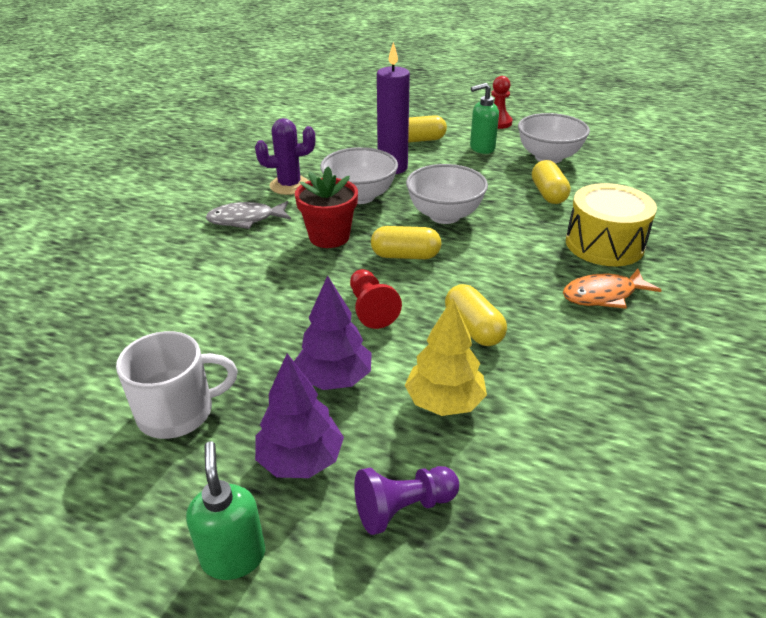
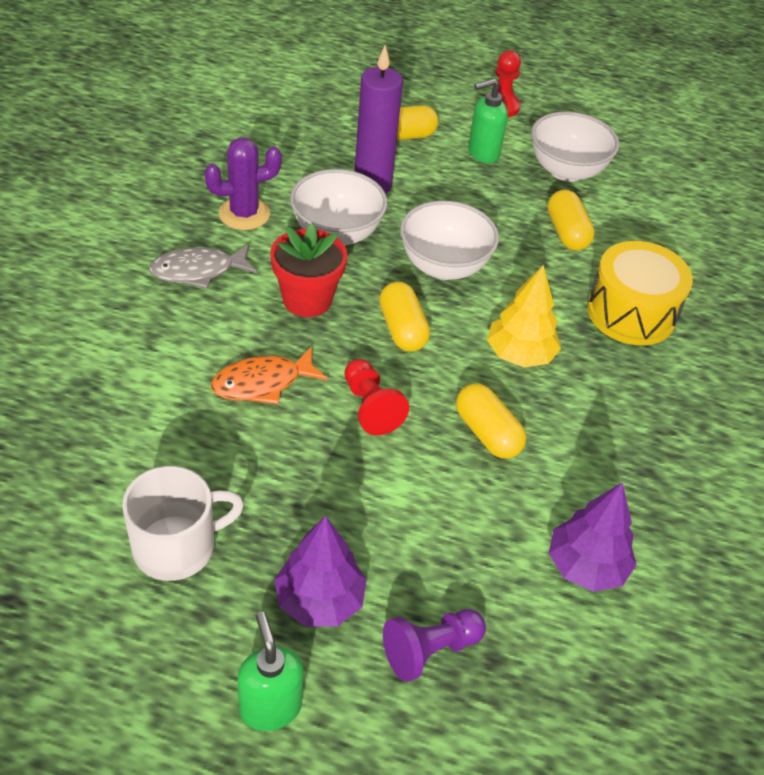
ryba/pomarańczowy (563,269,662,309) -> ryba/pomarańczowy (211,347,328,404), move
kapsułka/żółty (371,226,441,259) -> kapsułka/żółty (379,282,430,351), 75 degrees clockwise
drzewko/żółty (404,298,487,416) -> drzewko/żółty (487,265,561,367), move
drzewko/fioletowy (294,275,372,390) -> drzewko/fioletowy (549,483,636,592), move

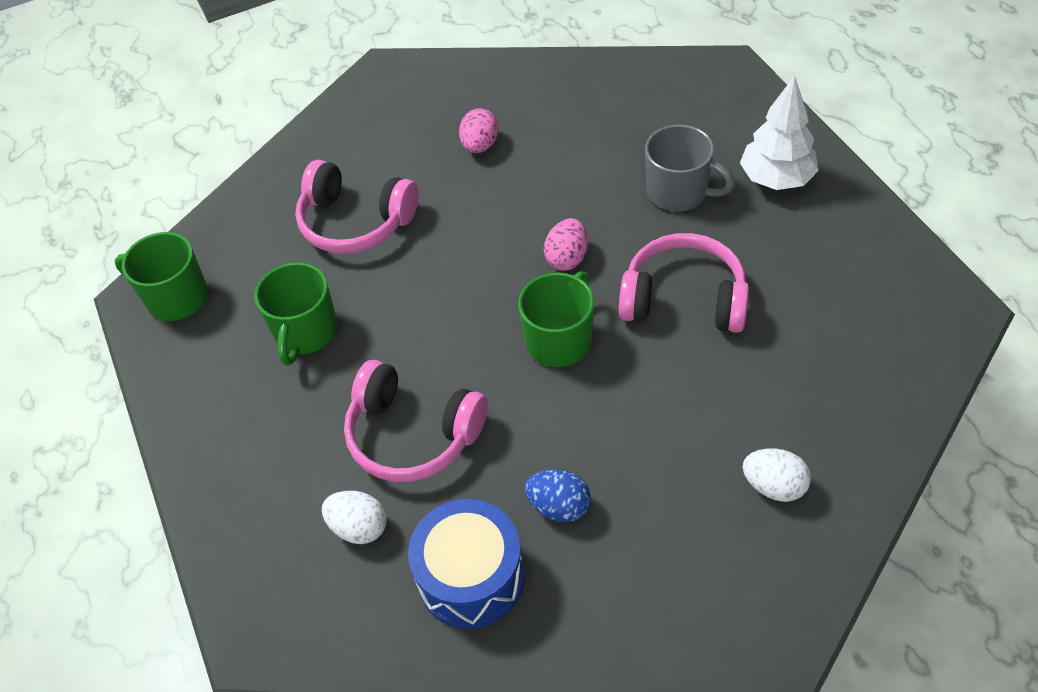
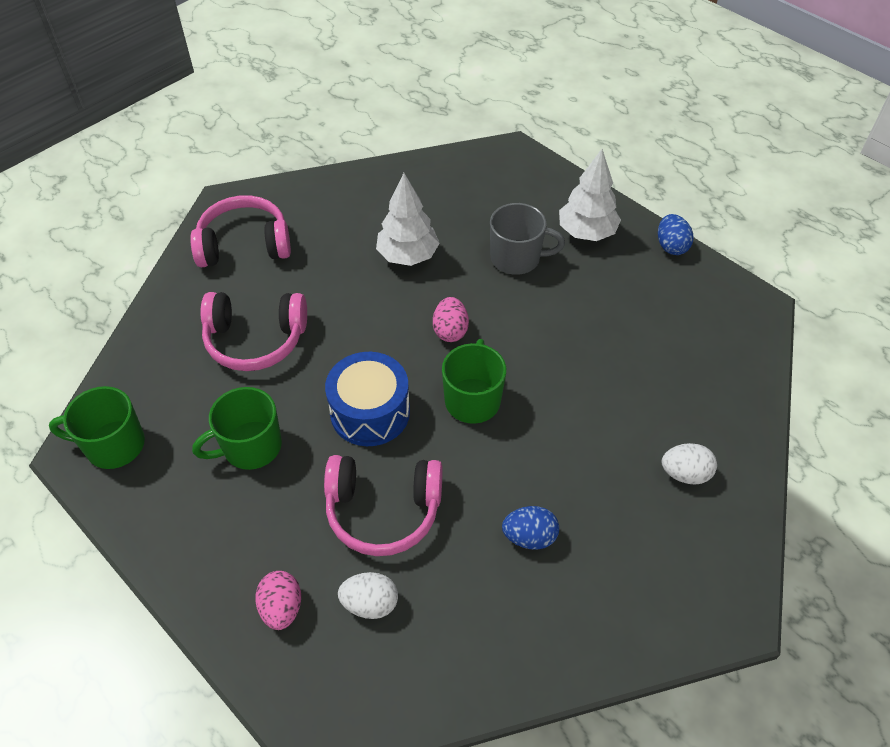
słuchawki/różowy (619,233,749,333) -> słuchawki/różowy (190,195,291,267), move
kubek/zielony (254,262,337,365) -> kubek/zielony (192,387,282,470), 75 degrees clockwise
jajko/różowy (459,108,499,153) -> jajko/różowy (255,571,301,630), move
bęben/niebieski (408,499,525,629) -> bęben/niebieski (325,352,410,446), move
none -> drzewko/biały (376,173,440,266)
none -> jajko/niebieski (658,214,694,255)

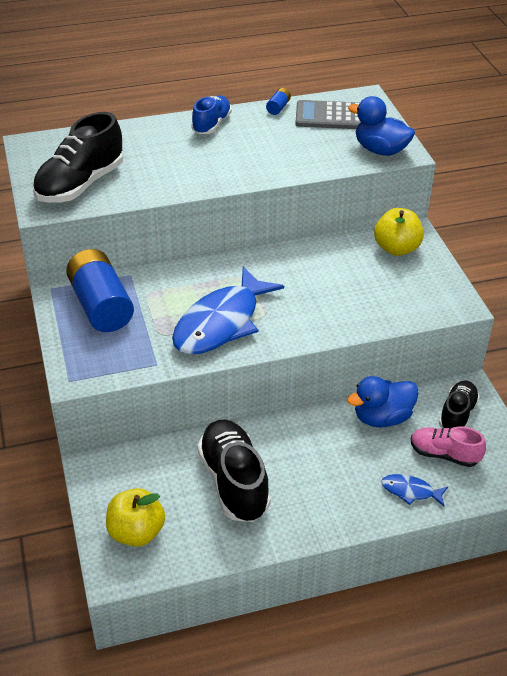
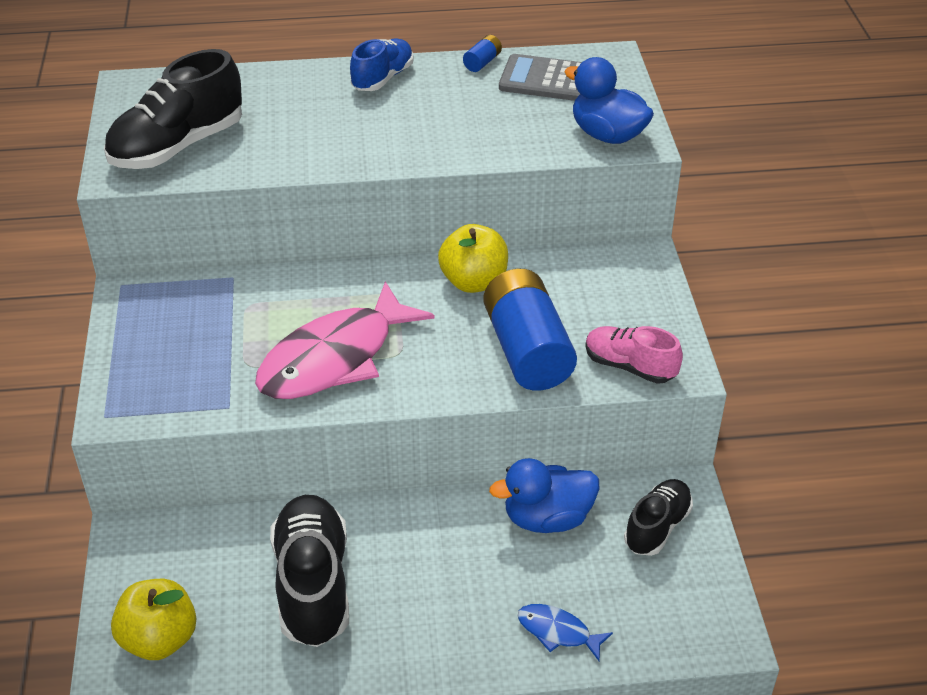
ryba/niebieski (172,266,284,355) -> ryba/różowy (255,281,434,399)
jabłko/żółty (374,208,424,256) -> jabłko/żółty (438,224,508,293), move
bateria/niebieski (66,249,134,332) -> bateria/niebieski (483,269,577,391), move
but/różowy (411,426,486,467) -> but/różowy (585,326,683,384), move

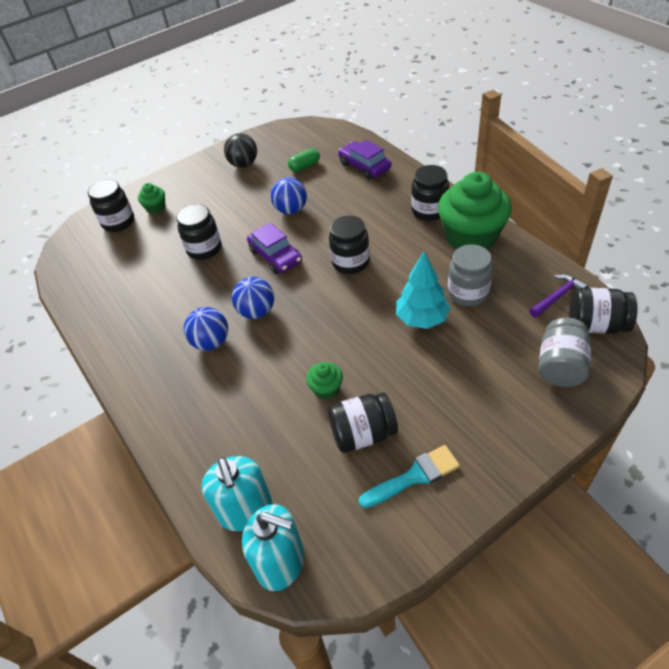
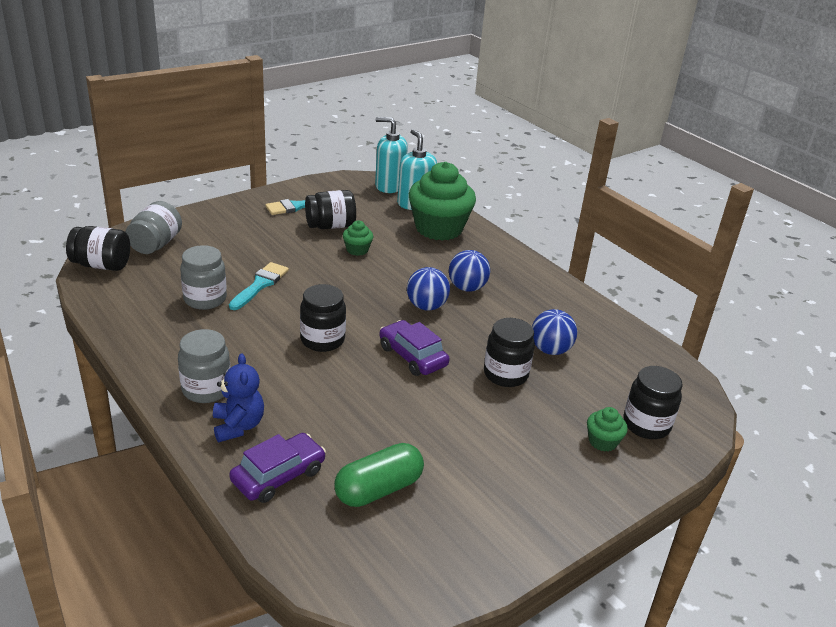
słoik/czarny (411,165,449,221) -> słoik/szary (178,329,230,403)
none -> miś/niebieski (213,354,264,442)
drzewko/turkusowy (396,251,450,329) -> pędzel/turkusowy (229,262,289,310)
samochód/fioletowy (338,140,391,179) -> samochód/fioletowy (229,433,326,503), 90 degrees counterclockwise
kapsułka/zielony (288,148,320,172) -> kapsułka/zielony (334,443,424,507), x1.64
muffinka/zielony (438,172,512,250) -> muffinka/zielony (409,162,476,241), move
piłka/niebieski (271,177,307,214) -> piłka/niebieski (532,309,577,355), move
piłka/czarny (224,133,257,168) -> none
młotek/fioletowy (529,274,588,318) -> none

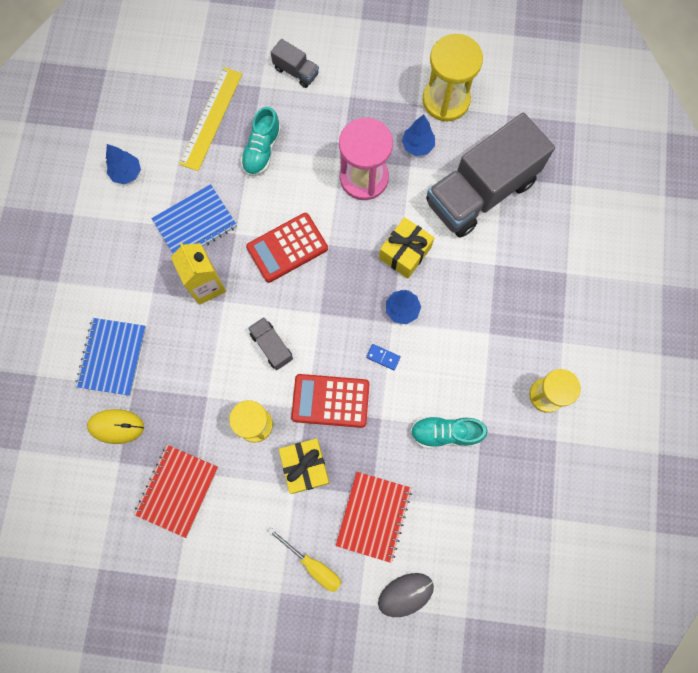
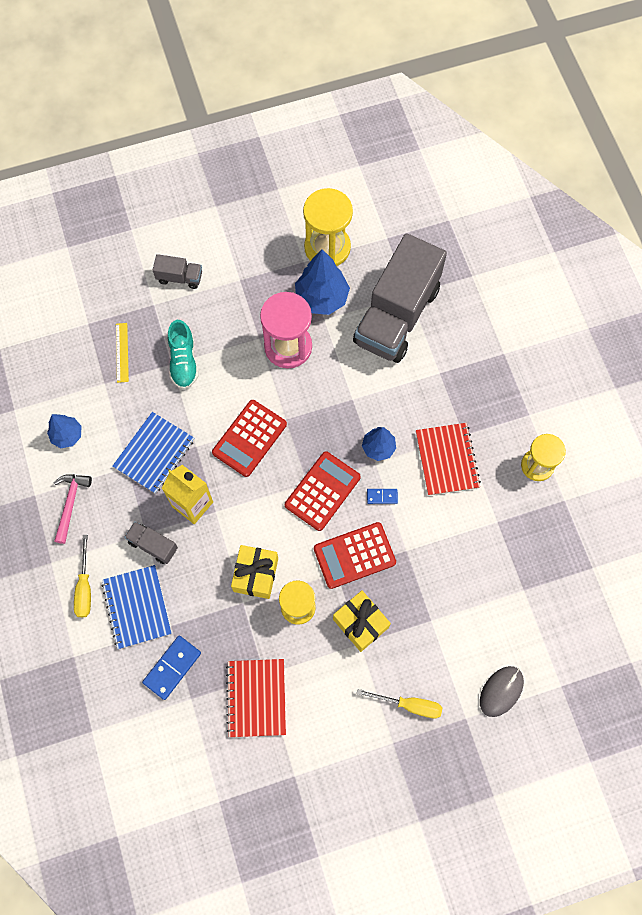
none -> młotek/różowy (54,474,92,544)
none -> śrubokręt/żółty (74,535,91,617)
linijka/żółty (179,67,242,171) -> linijka/żółty (116,323,129,383), x0.56
ciężarówka/szary (248,317,293,370) -> ciężarówka/szary (124,521,178,564), move
myszka/żółty (87,409,144,444) -> kostka domina/niebieski (142,636,201,700)
prezent/żółty (379,217,434,279) -> prezent/żółty (231,545,278,599), move
none -> kalkulator/czerwony (285,451,361,531)
drzewko/niebieski (402,115,435,156) -> drzewko/niebieski (295,249,350,315), x1.67
zeszyt/czerwony (335,472,412,563) -> zeszyt/czerwony (416,423,481,496), move
but/turkusowy (410,416,488,448) -> none

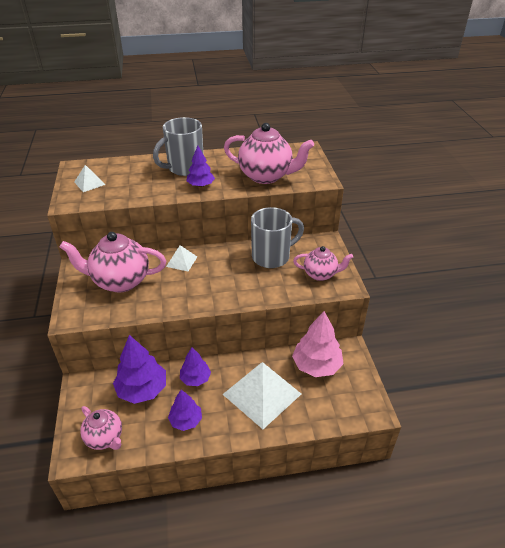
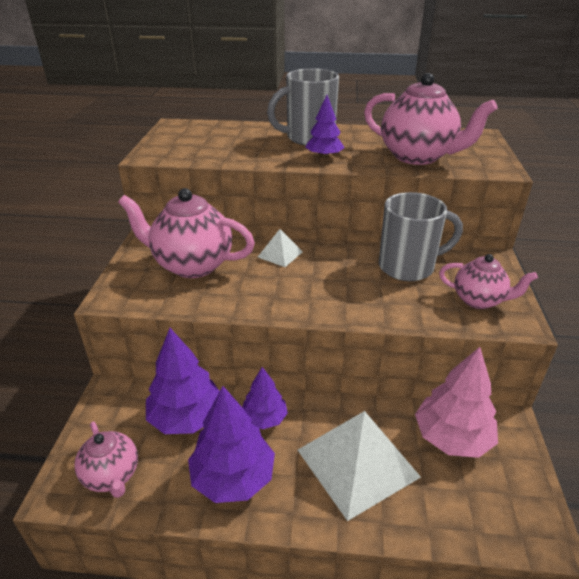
drzewko/fioletowy (168,389,202,431) -> drzewko/fioletowy (188,386,275,503), x1.64
piramida/biały (74,165,105,192) -> none

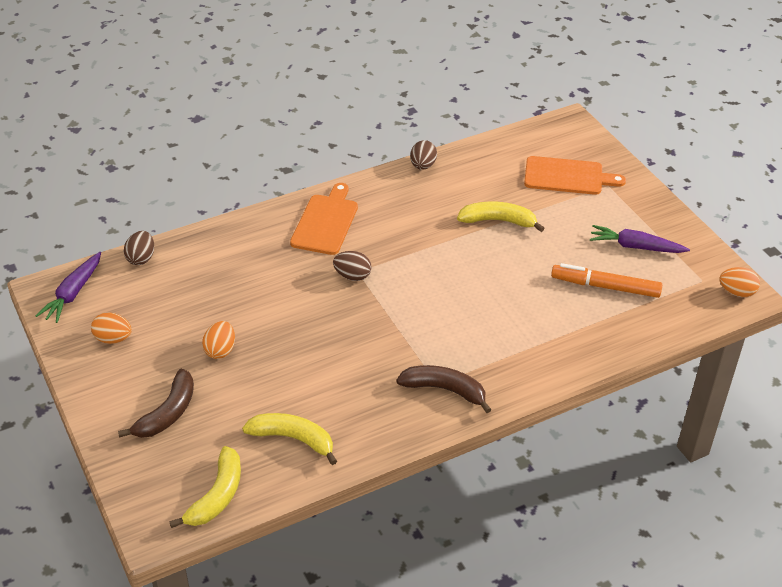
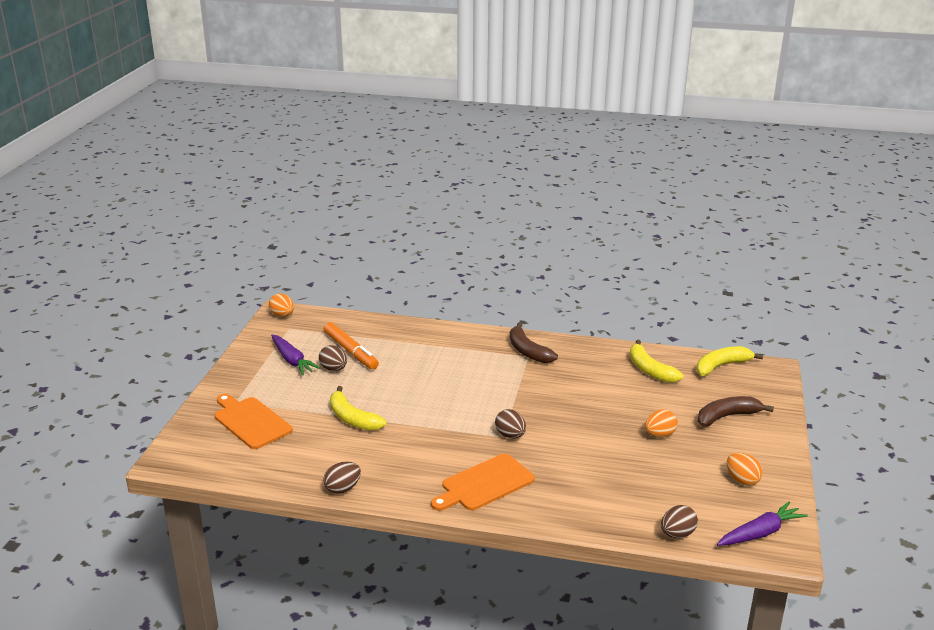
none -> jajko/brązowy (319,345,347,371)

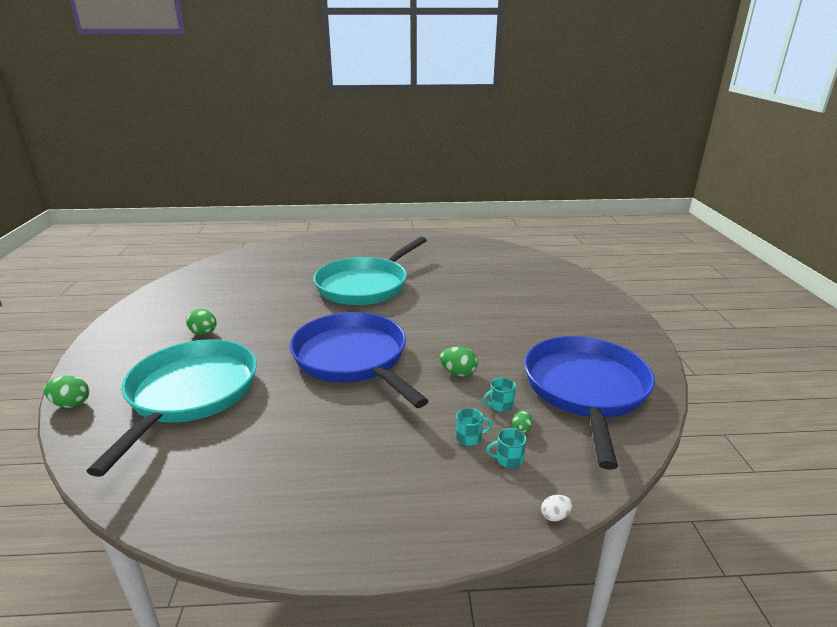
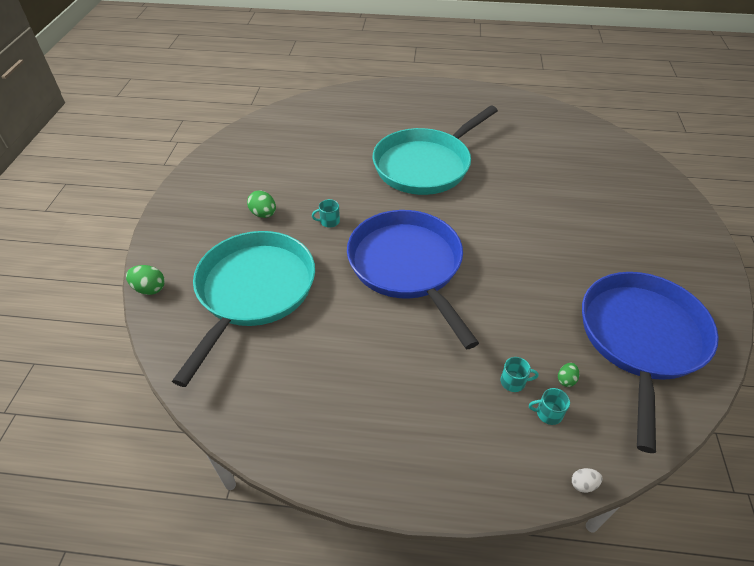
kubek/turkusowy (483,378,516,412) -> kubek/turkusowy (312,199,340,228), move
jajko/zielony (440,346,478,377) -> none

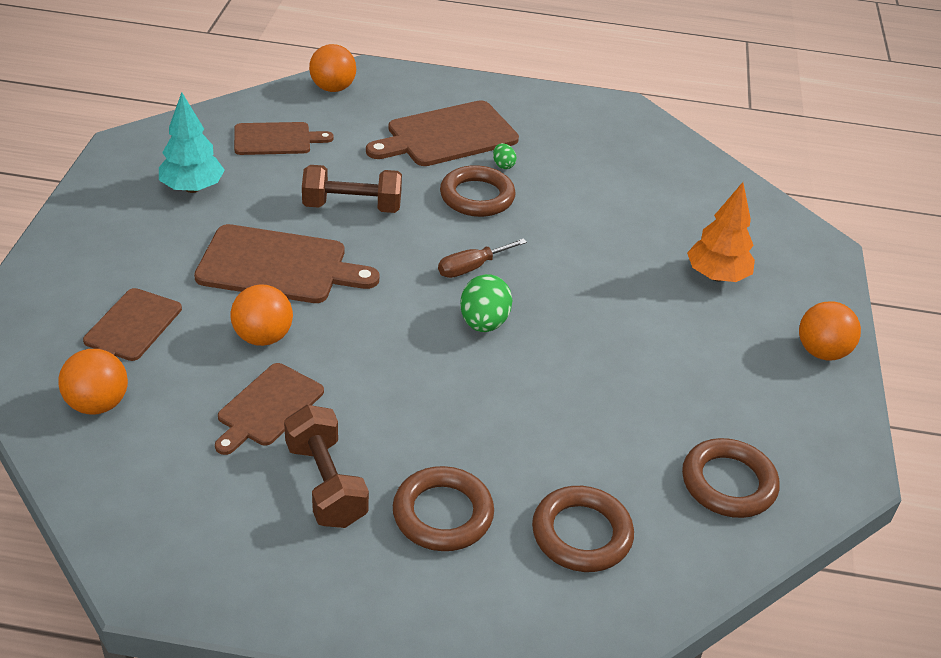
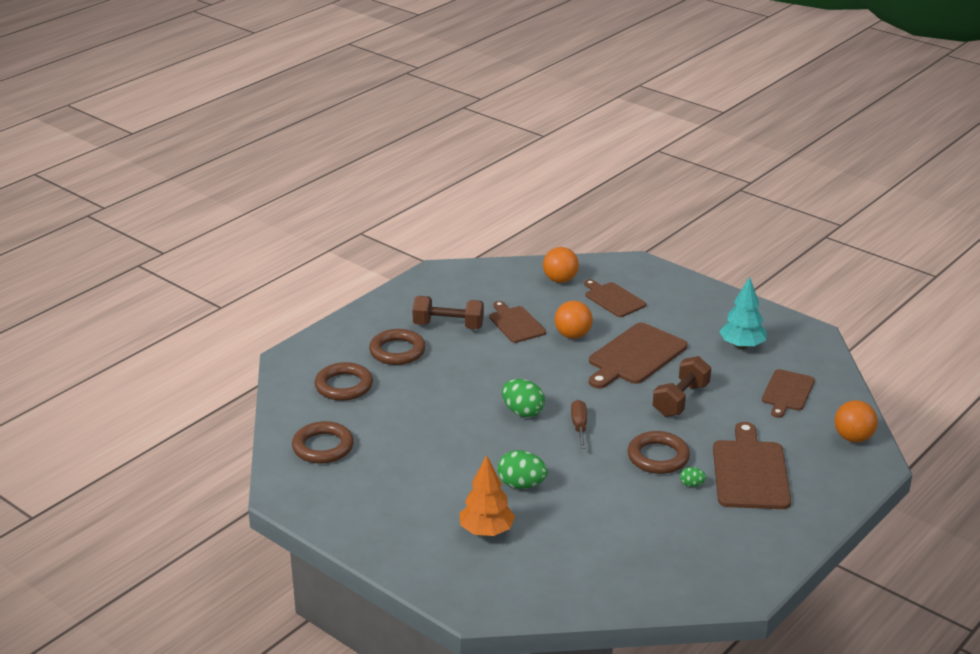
none -> jajko/zielony (497,450,548,489)
piłka/pomarańczowy (799,301,861,360) -> none

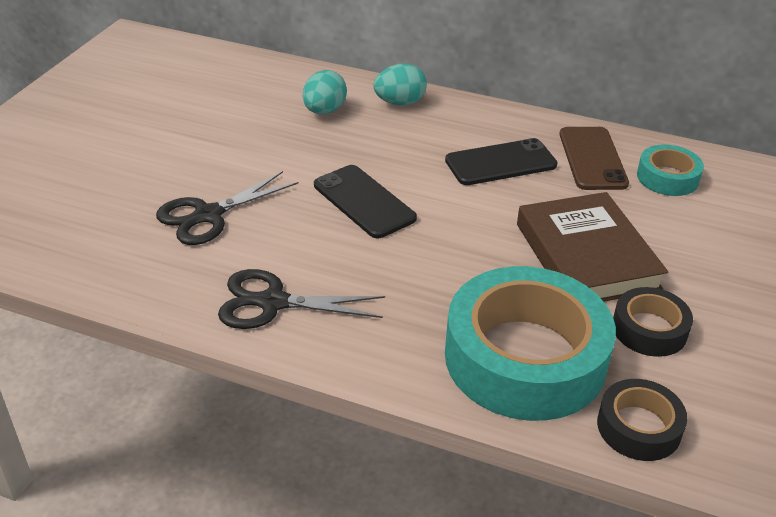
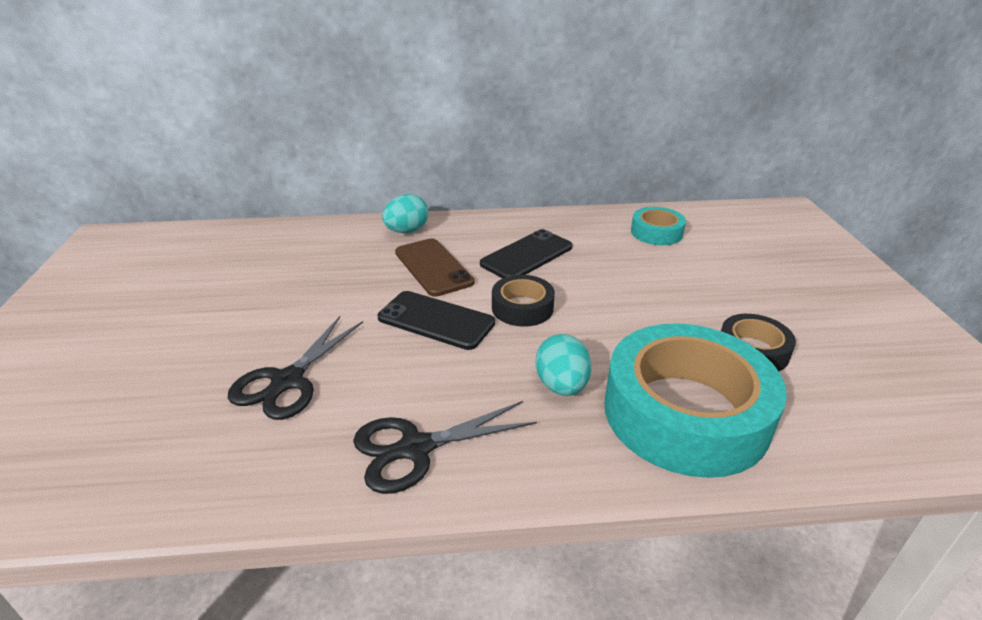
telefon/brązowy (559,127,629,190) -> telefon/brązowy (395,238,475,297), move
taśma klejąca/czarny (597,379,687,461) -> taśma klejąca/czarny (492,275,555,327), move
jajko/turkusowy (303,70,347,114) -> jajko/turkusowy (535,334,591,396), move
książka/brązowy (517,192,668,302) -> none

